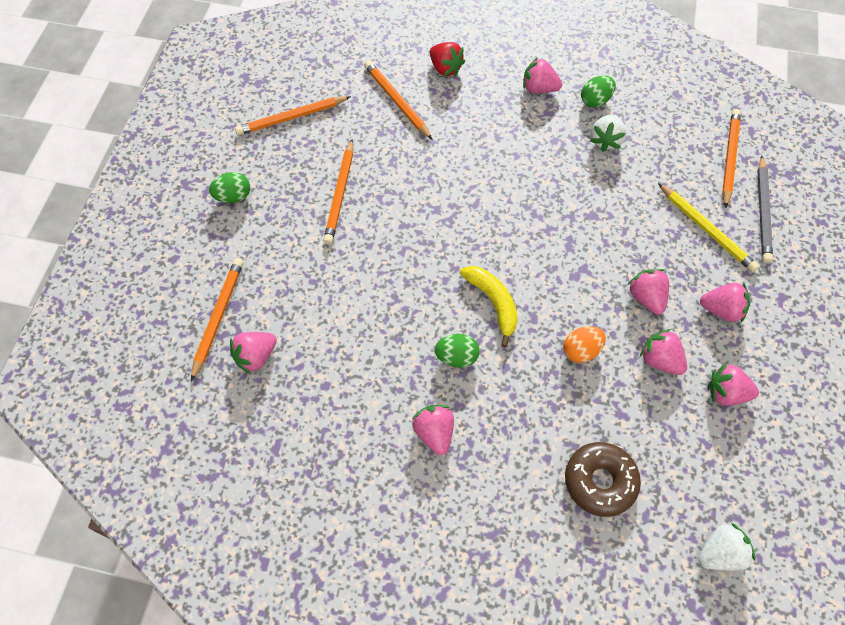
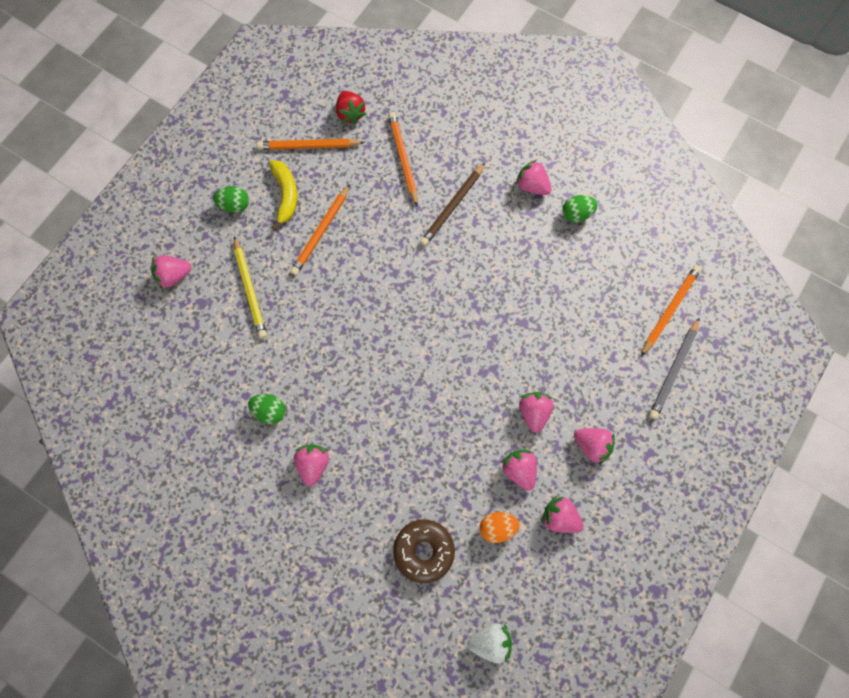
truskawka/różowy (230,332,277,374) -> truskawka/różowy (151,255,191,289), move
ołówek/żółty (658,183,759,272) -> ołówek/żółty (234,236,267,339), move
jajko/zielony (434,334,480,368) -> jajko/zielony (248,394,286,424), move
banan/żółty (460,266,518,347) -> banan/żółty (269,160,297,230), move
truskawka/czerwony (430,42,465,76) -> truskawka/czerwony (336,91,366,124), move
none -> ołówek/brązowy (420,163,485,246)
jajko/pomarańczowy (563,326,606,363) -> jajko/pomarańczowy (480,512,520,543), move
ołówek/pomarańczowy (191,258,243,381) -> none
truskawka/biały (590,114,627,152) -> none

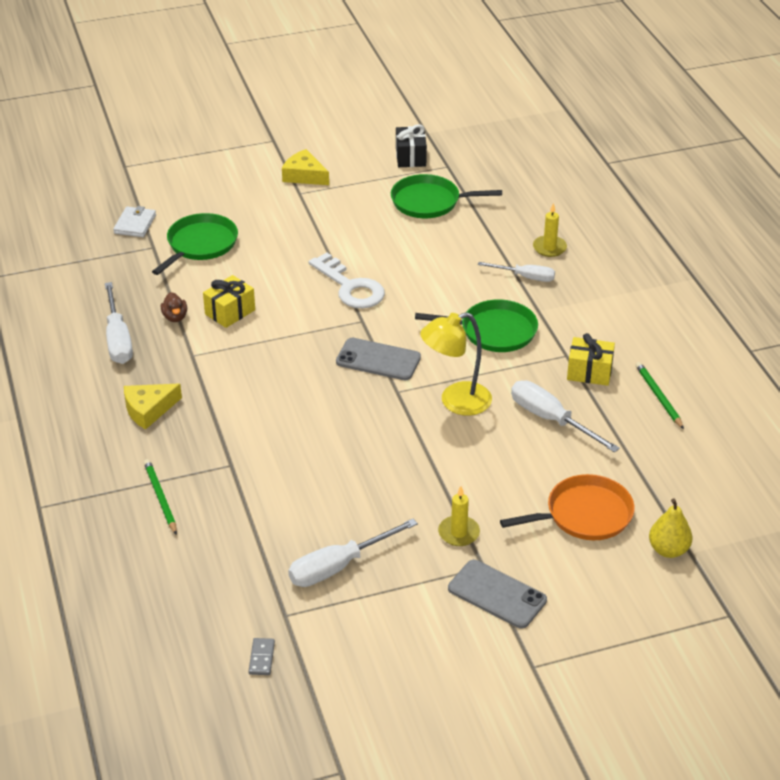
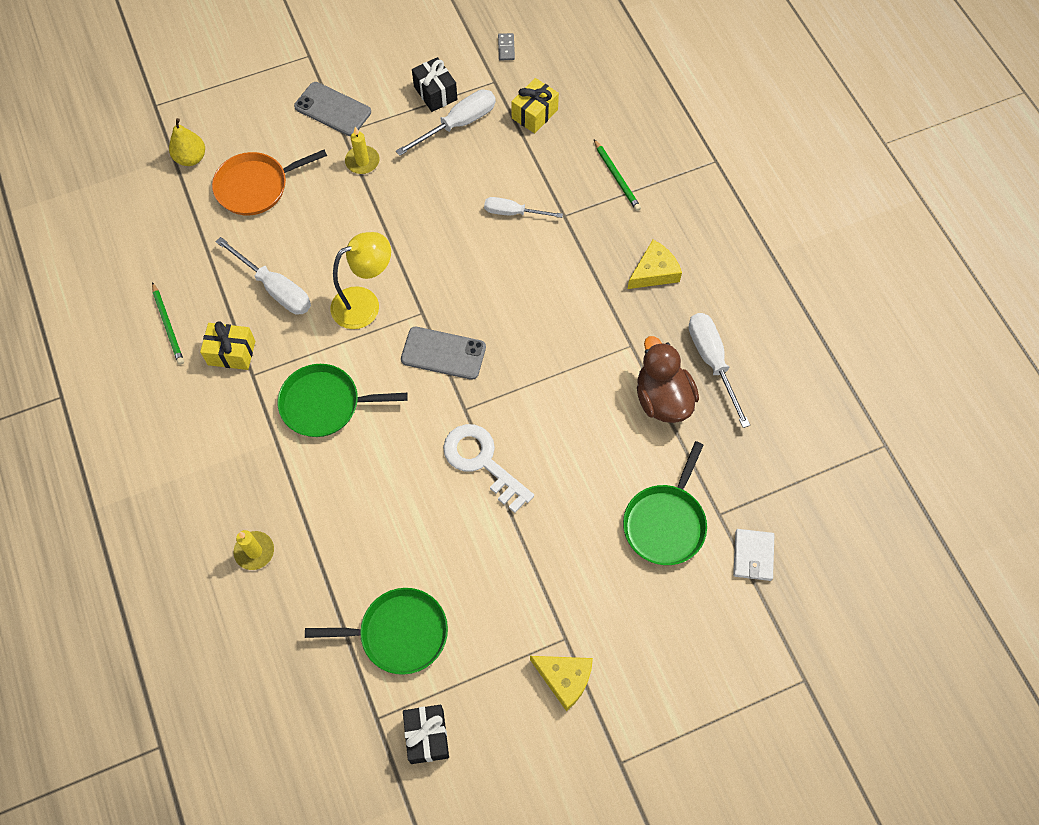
none -> prezent/czarny (412,57,457,112)
śrubokręt/biały (478,262,555,282) -> śrubokręt/biały (484,197,563,218), move
prezent/żółty (203,275,255,328) -> prezent/żółty (511,78,559,133), move
kaczka/brązowy (161,292,187,322) -> kaczka/brązowy (637,336,699,423), x2.06

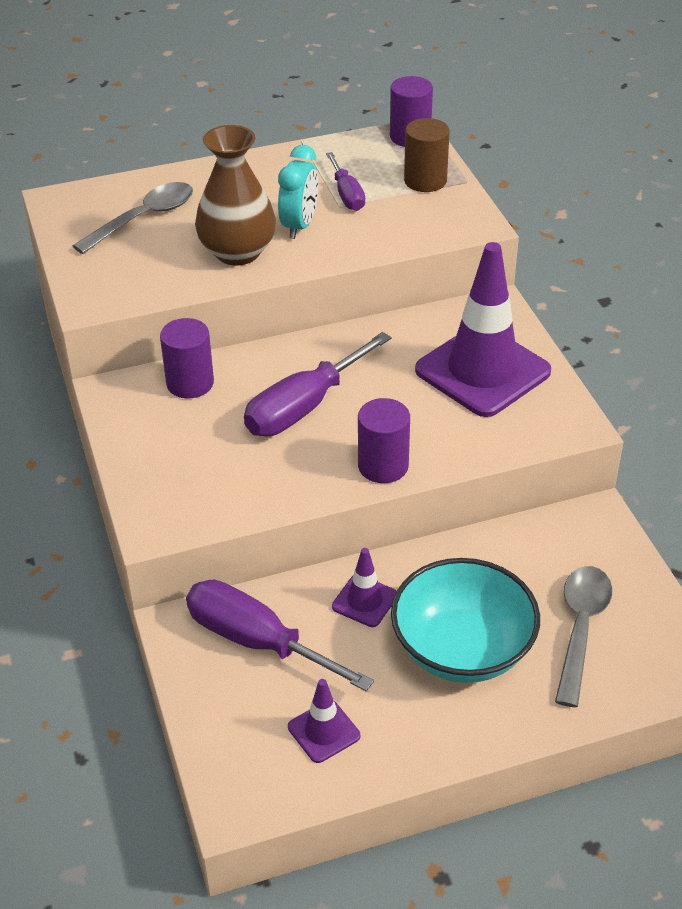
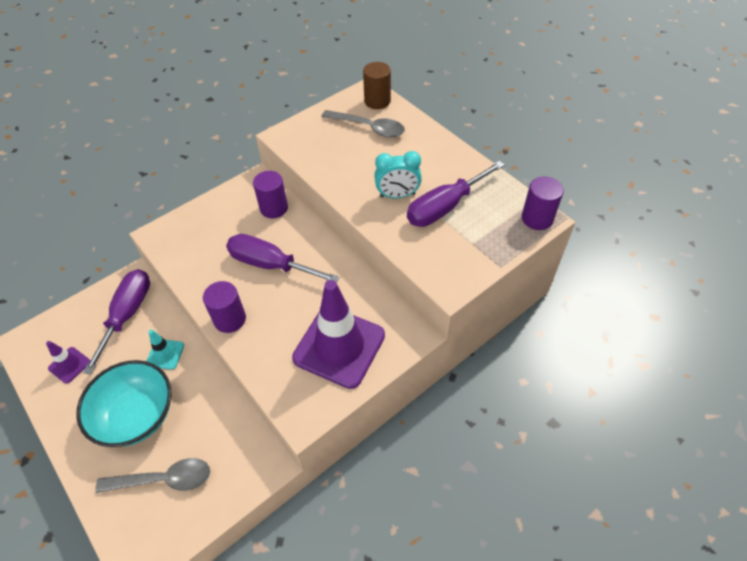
pachołek/fioletowy (332,548,396,627) -> pachołek/turkusowy (146,330,184,370)
walec/brązowy (404,118,450,192) -> walec/brązowy (363,62,391,109), move
śrubokręt/fioletowy (326,152,365,211) -> śrubokręt/fioletowy (407,161,505,227), x1.72
wazon/brązowy (195,125,276,265) -> none

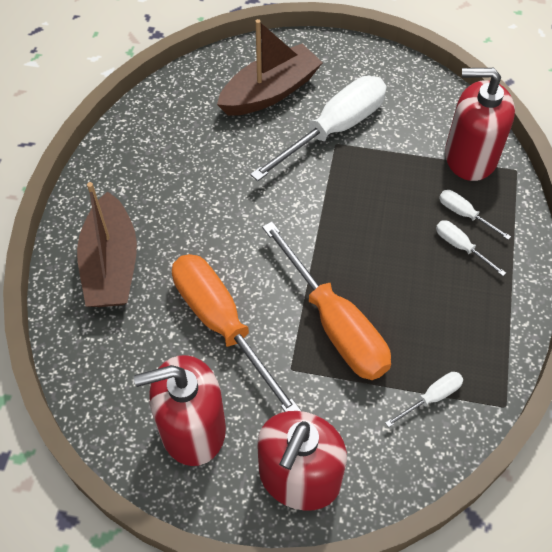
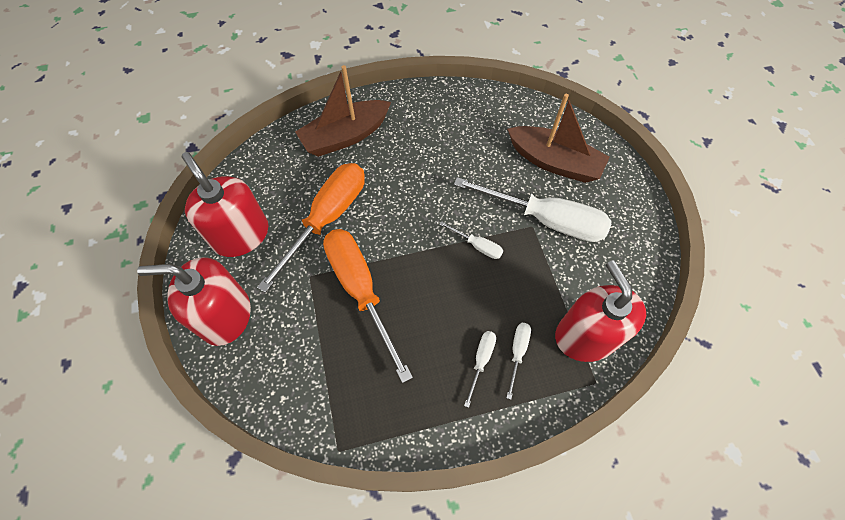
śrubokręt/pomarańczowy (262,222,391,380) -> śrubokręt/pomarańczowy (323,229,413,383), 120 degrees clockwise
śrubokręt/biały (385,372,463,427) -> śrubokręt/biały (439,221,503,259), move

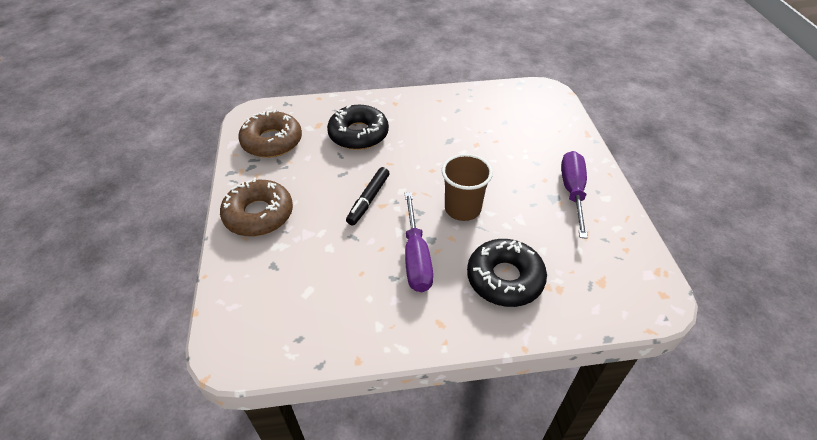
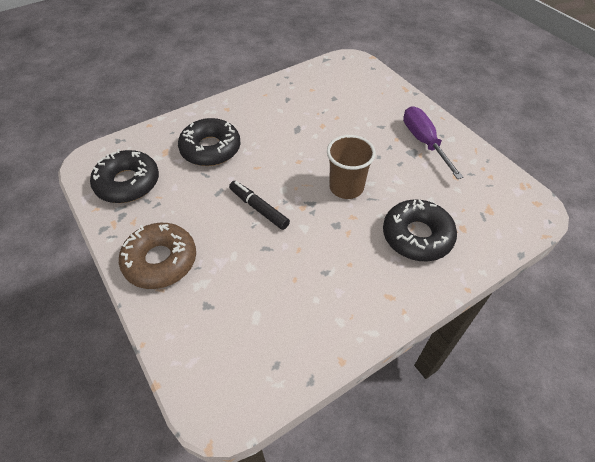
donut/brązowy (238,109,302,158) -> donut/czarny (90,149,159,203)
flamaster/czarny (346,167,389,225) -> flamaster/czarny (229,181,290,230), 135 degrees clockwise
śrubokręt/fioletowy (405,192,433,292) -> none

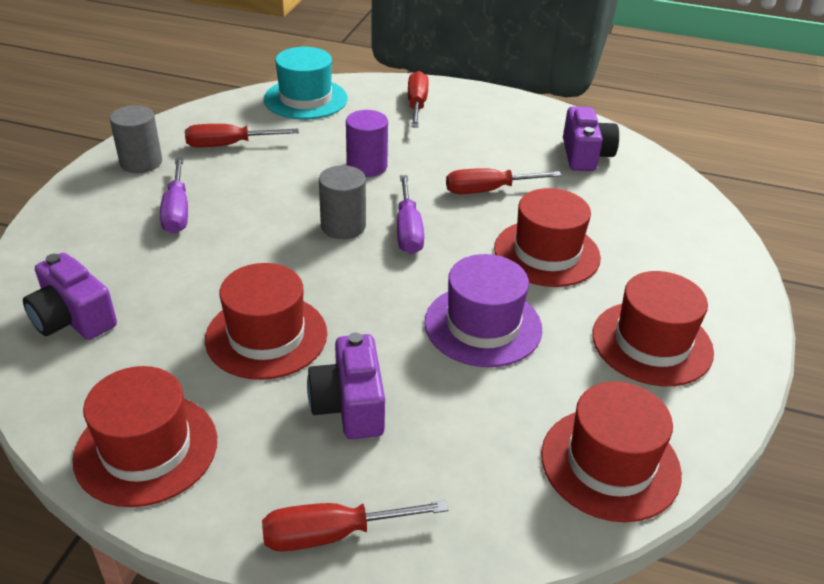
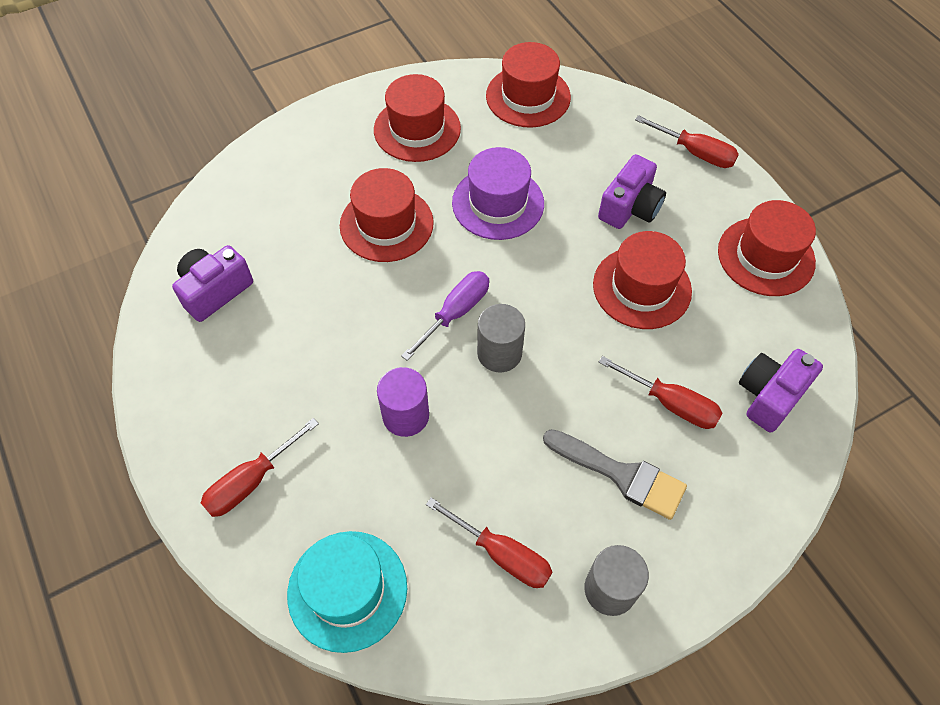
śrubokręt/fioletowy (160,158,188,234) -> pędzel/szary (543,429,687,520)
śrubokręt/czerwony (446,168,562,194) -> śrubokręt/czerwony (598,356,722,429), move
aparat fotograficzny/fioletowy (23,253,117,340) -> aparat fotograficzny/fioletowy (739,349,823,432), 135 degrees counterclockwise

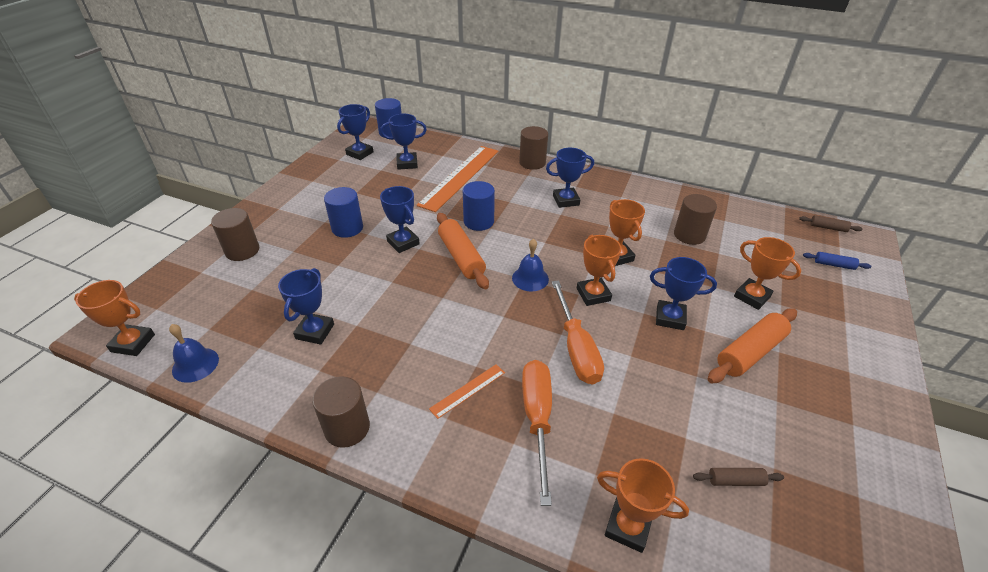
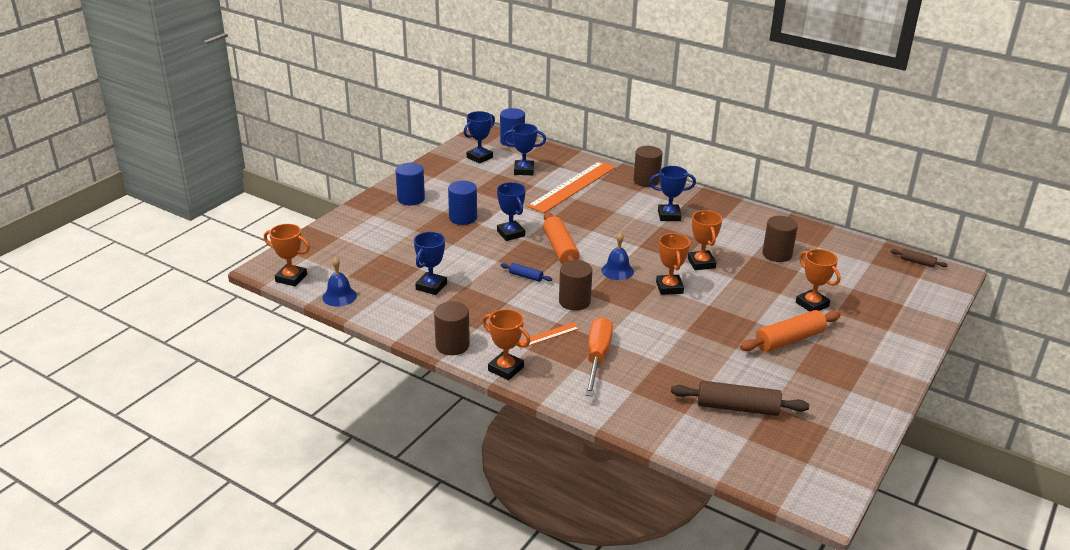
walec/niebieski (463,181,495,231) -> walec/niebieski (396,163,425,205), move
puchar/pomarańczowy (597,458,689,553) -> puchar/pomarańczowy (482,309,530,380), move
wałek do ciasta/niebieski (803,252,871,270) -> wałek do ciasta/niebieski (500,263,552,282), move
walec/brązowy (211,208,259,261) -> walec/brązowy (559,260,593,310), move
wałek do ciasta/brązowy (693,468,784,486) -> wałek do ciasta/brązowy (671,381,809,416), x2.00
śrubokręt/pomarańczowy (552,280,604,385) -> none
puchar/niebieski (650,257,717,330) -> none

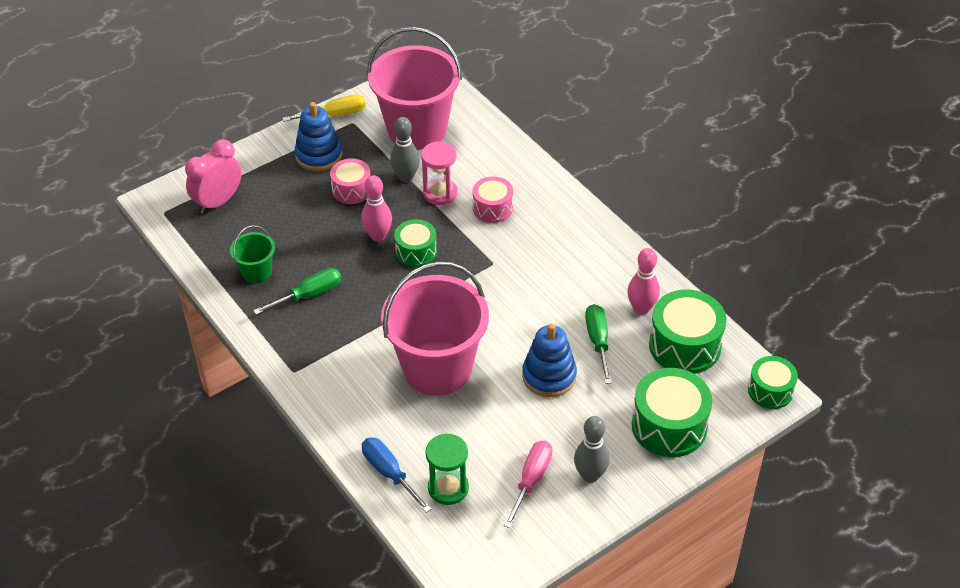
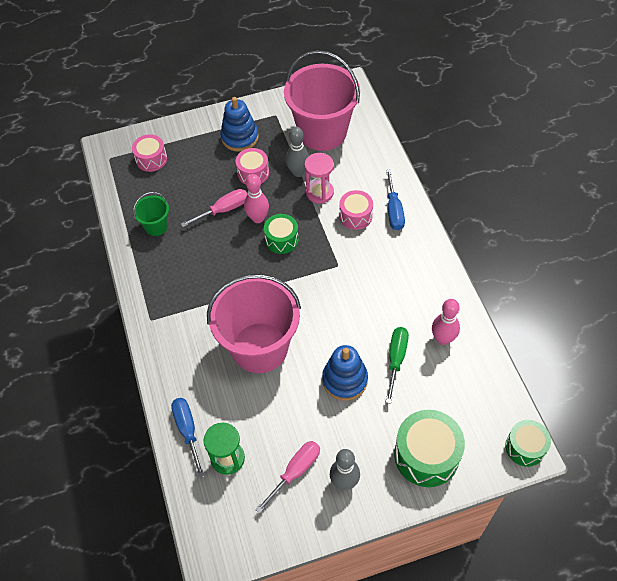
budzik/różowy (185,139,242,214) -> bęben/różowy (132,134,167,172)
none -> śrubokręt/różowy (181,189,247,227)
none -> śrubokręt/niebieski (386,169,405,230)
śrubokręt/zielony (253,268,341,315) -> none
śrubokręt/żółty (282,94,366,122) -> none
bęben/zielony (649,289,727,374) -> none

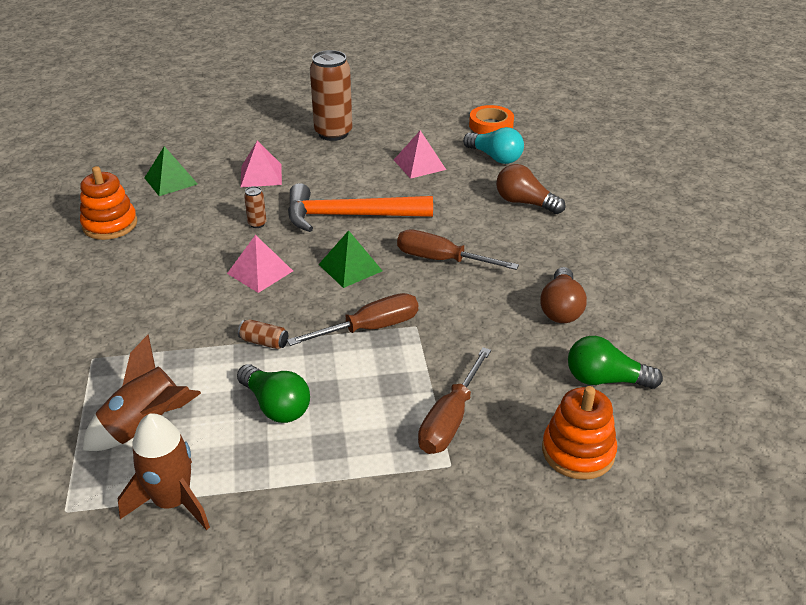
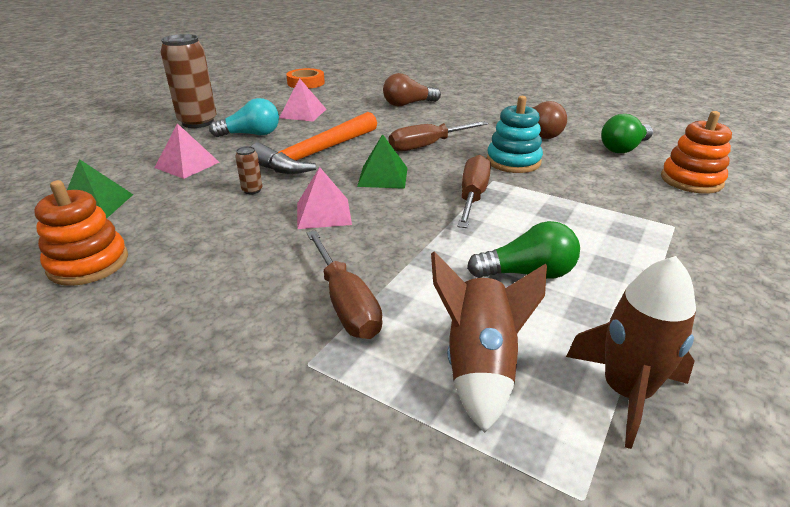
żarówka/turkusowy (463,127,524,164) -> żarówka/turkusowy (209,98,279,137), move
śrubokręt/brązowy (418,347,491,454) -> śrubokręt/brązowy (307,231,382,339), move
none -> zabawka nakładanka/turkusowy (487,96,543,173)
puszka/brązowy (238,319,288,349) -> none

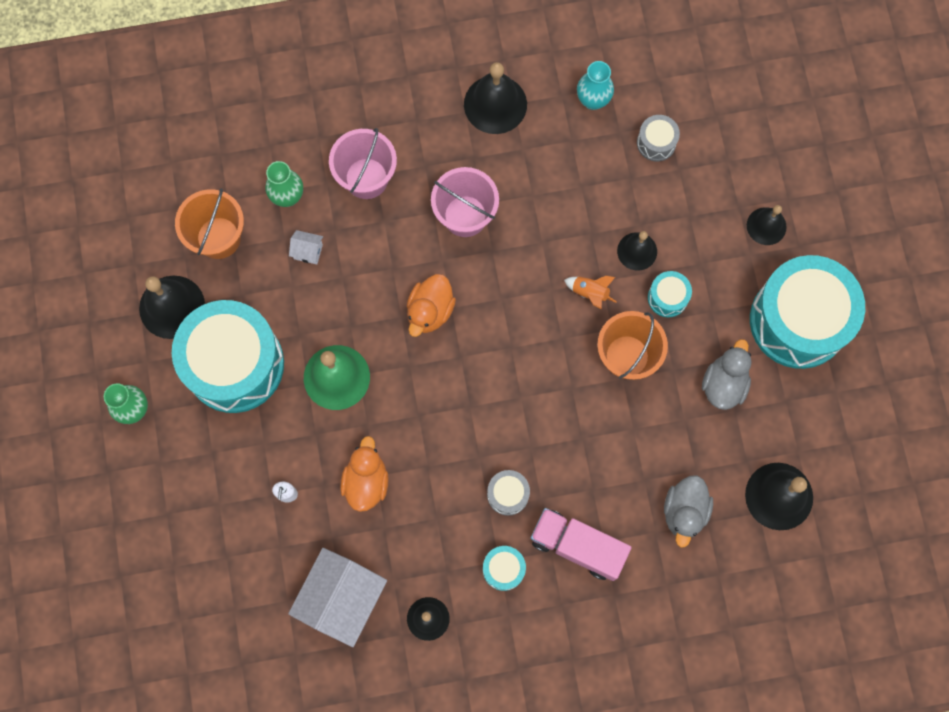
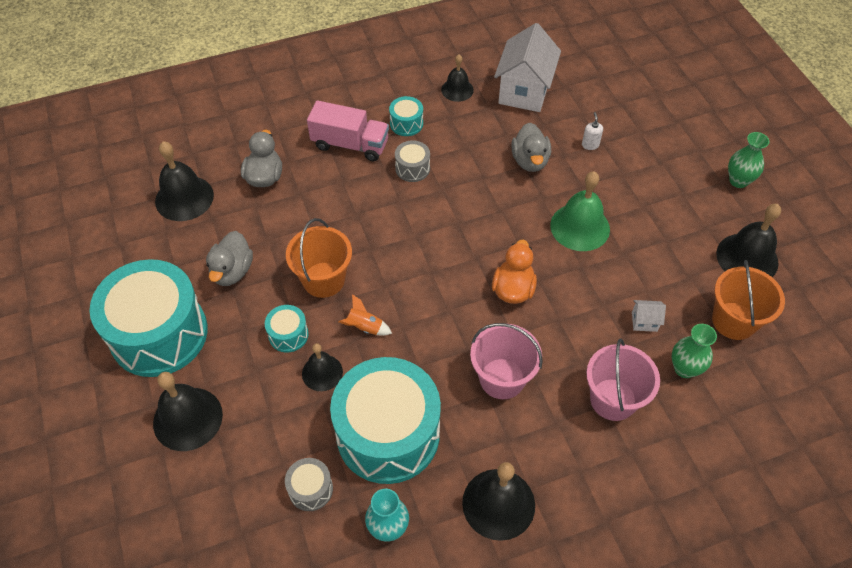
dzwonek/czarny (747,205,787,245) -> dzwonek/czarny (153,372,223,451), x1.62
bęben/turkusowy (172,300,284,413) -> bęben/turkusowy (330,357,441,484), move
kaczka/pomarańczowy (340,436,389,512) -> kaczka/szary (511,123,551,172)

